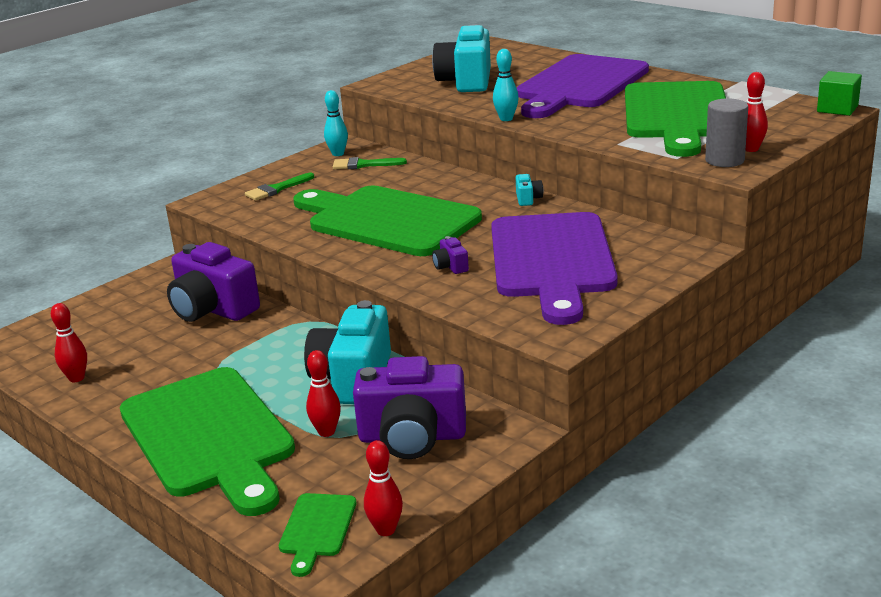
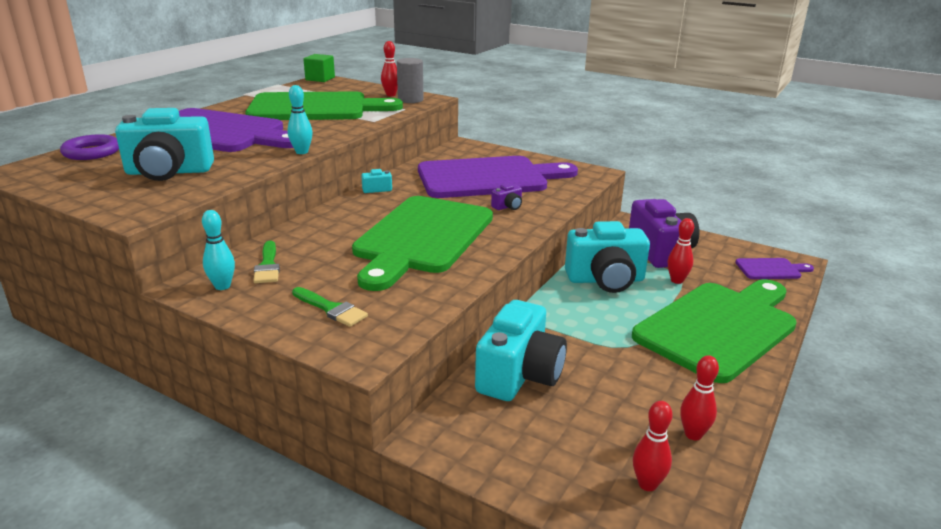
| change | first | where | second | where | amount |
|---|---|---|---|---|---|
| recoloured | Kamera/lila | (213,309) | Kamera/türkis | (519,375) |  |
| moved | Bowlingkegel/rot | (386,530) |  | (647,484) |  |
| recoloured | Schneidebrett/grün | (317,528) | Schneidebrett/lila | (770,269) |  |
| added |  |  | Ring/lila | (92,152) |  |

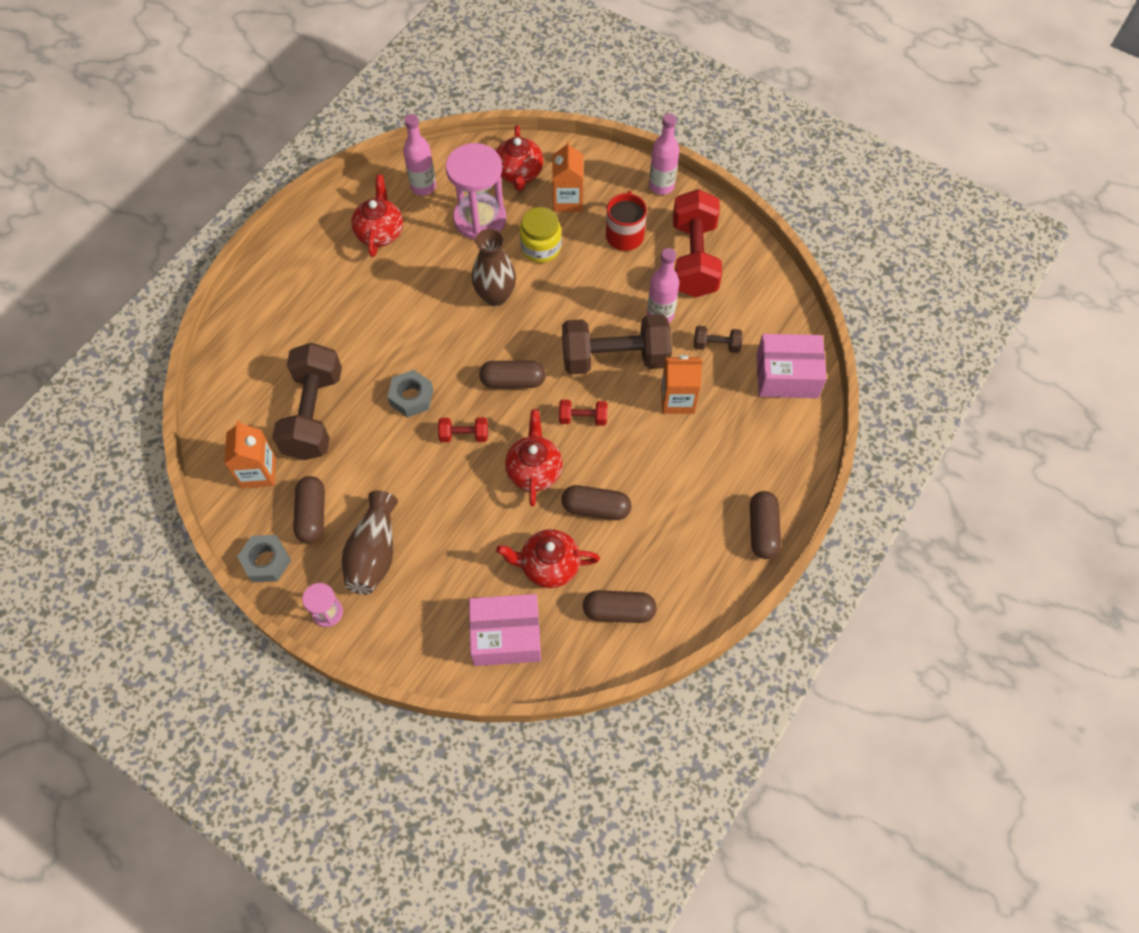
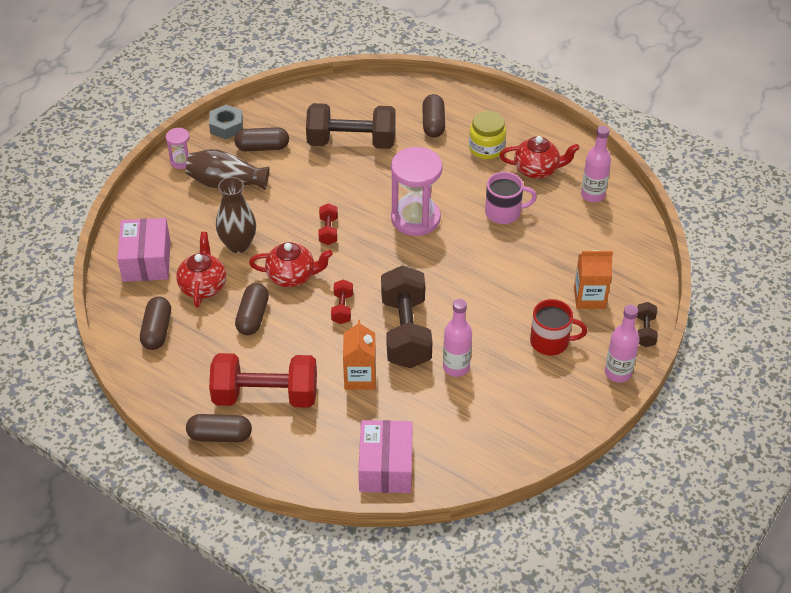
| change | first | where | second | where | amount |
|---|---|---|---|---|---|
| removed | Teekanne/rot | (519,174) |  |  |  |
| moved | Sanduhr/rosa | (480,219) |  | (415,218) |  |
| moved | Hantel/rot | (694,258) |  | (265,395) |  |
| moved | Einmachglas/gelb | (541,247) |  | (486,148) |  |
| moved | Vase/braun | (495,296) |  | (238,245) |  |
| moved | Hantel/braun | (716,345) |  | (645,331) |  |
| moved | Kapsel/braun | (513,381) |  | (433,124) |  |
| removed | Sechskantmutter/grau | (411,397) |  |  |  |
| removed | Getränkekarton/orange | (258,472) |  |  |  |
| added |  |  | Tasse/rosa | (504,212) |  |

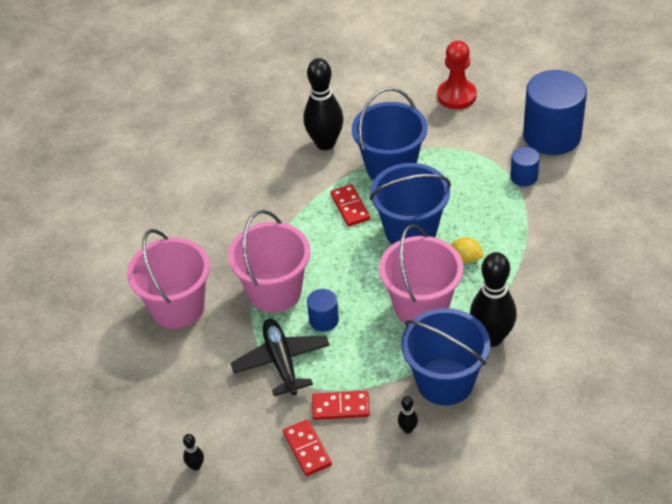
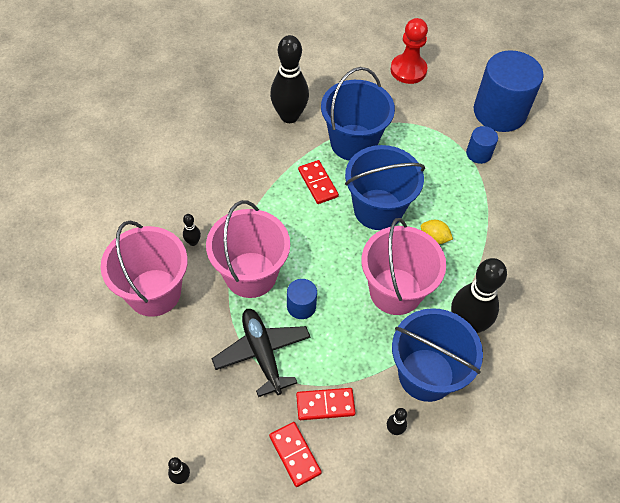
| change | first | where | second | where | amount |
|---|---|---|---|---|---|
| added |  |  | Bowlingkegel/schwarz | (193,242) |  |

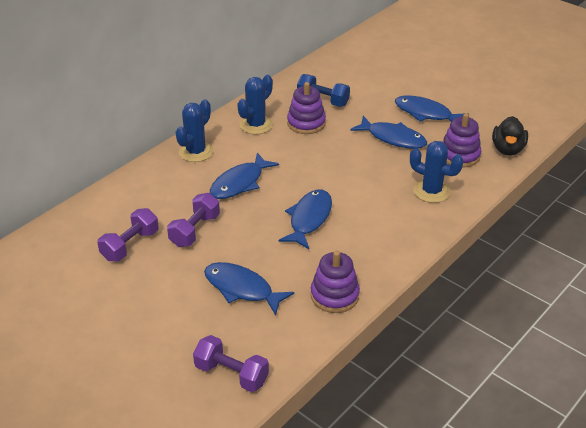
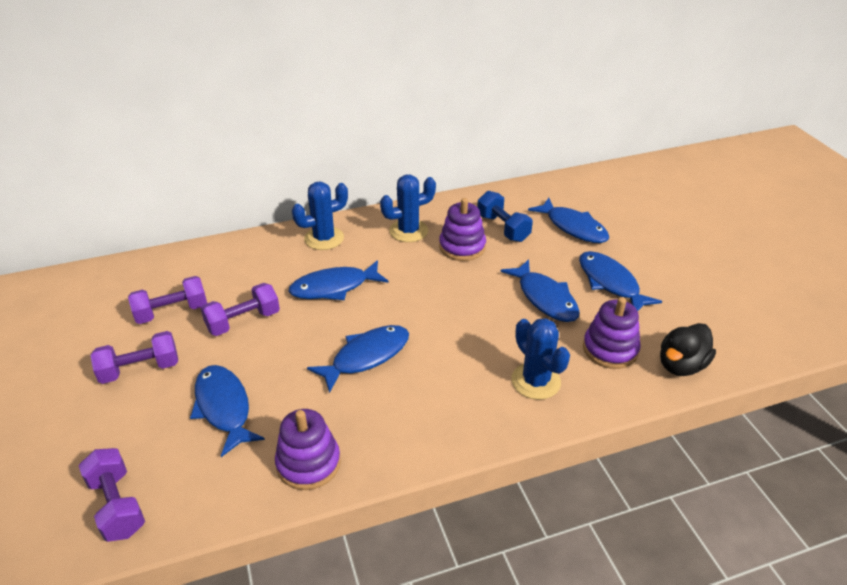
| change | first | where | second | where | amount |
|---|---|---|---|---|---|
| added |  |  | Fisch/blau | (573,227) |  |
| added |  |  | Hantel/lila | (140,369) |  |

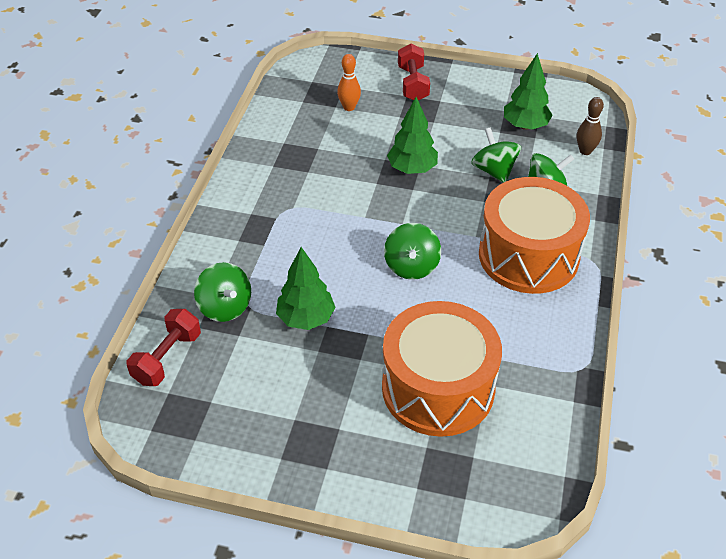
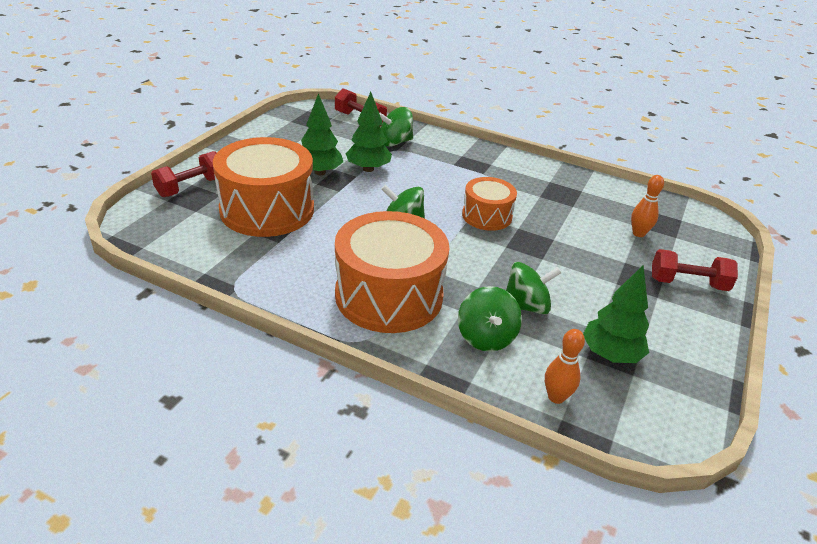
| change | first | where | second | where | amount |
|---|---|---|---|---|---|
| moved | Baum/grün | (412,169) |  | (320,172) |  |
| recoloured | Bowlingkegel/braun | (585,151) | Bowlingkegel/orange | (556,397) |  |
| added |  |  | Hantel/rot | (191,187) |  |
| added |  |  | Trommel/orange | (487,216) |  |

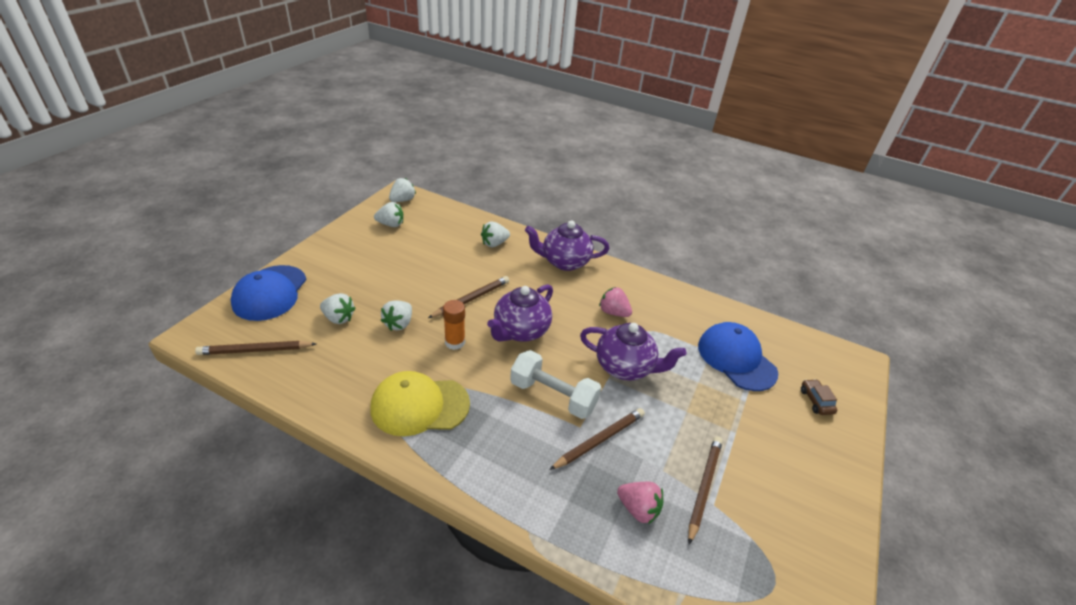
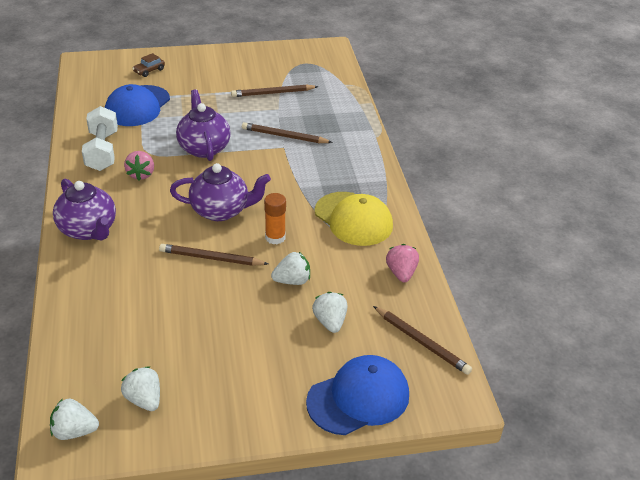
| change | first | where | second | where | amount |
|---|---|---|---|---|---|
| removed | Erdbeere/weiß | (494,243) |  |  |  |
| moved | Hantel/weiß | (553,396) |  | (102,151) |  |
| moved | Erdbeere/rosa | (638,509) |  | (401,273) |  |

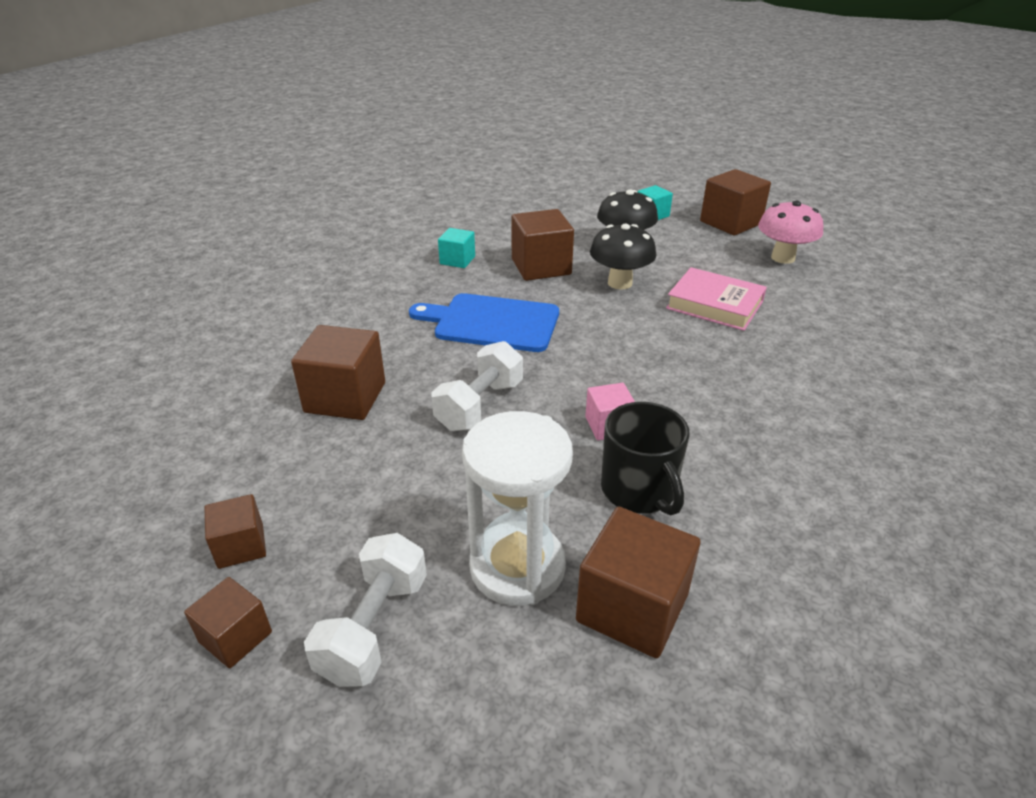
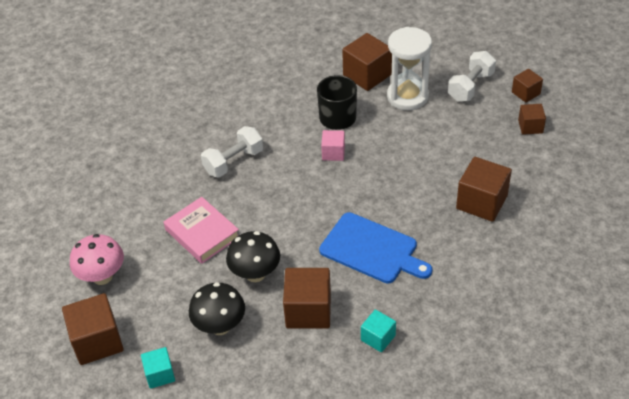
| change | first | where | second | where | amount |
|---|---|---|---|---|---|
| moved | Hantel/weiß | (479,405) |  | (233,162) |  |

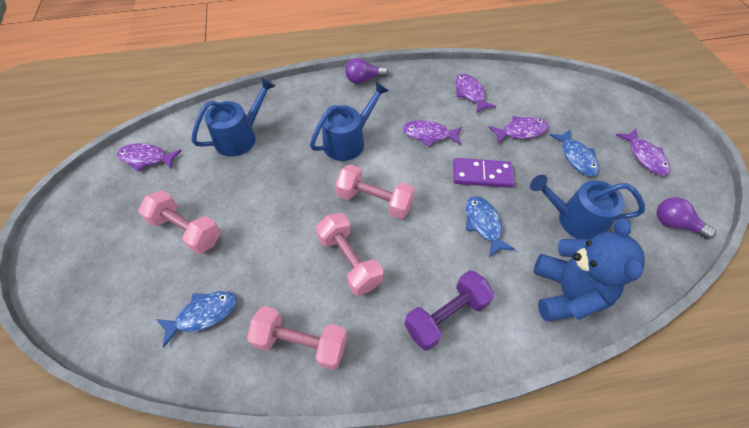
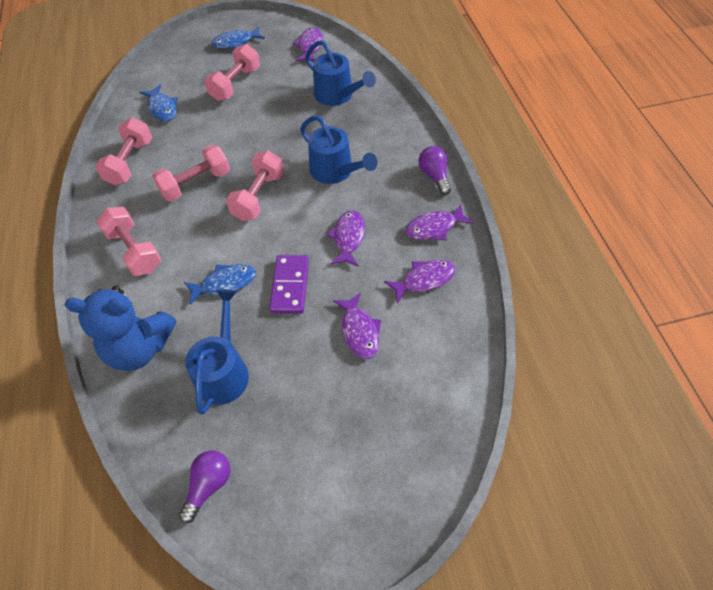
| change | first | where | second | where | amount |
|---|---|---|---|---|---|
| moved | Fisch/blau | (576,157) |  | (235,42) |  |
| moved | Fisch/lila | (645,157) |  | (434,228) |  |
| recoloured | Hantel/lila | (446,316) | Hantel/rosa | (134,251) |  |

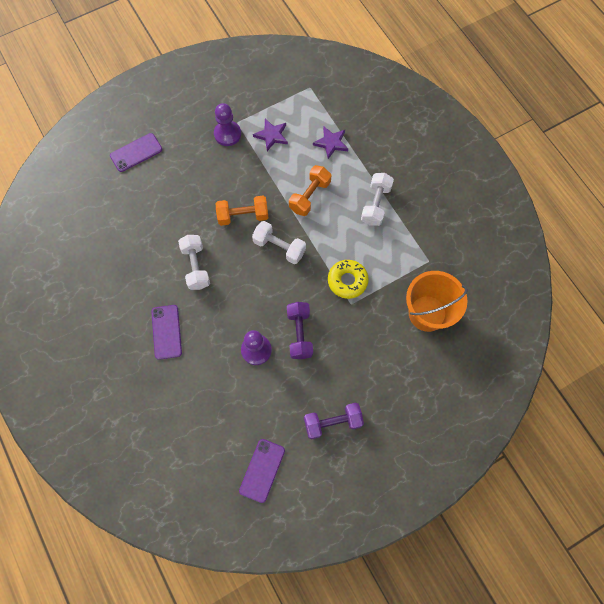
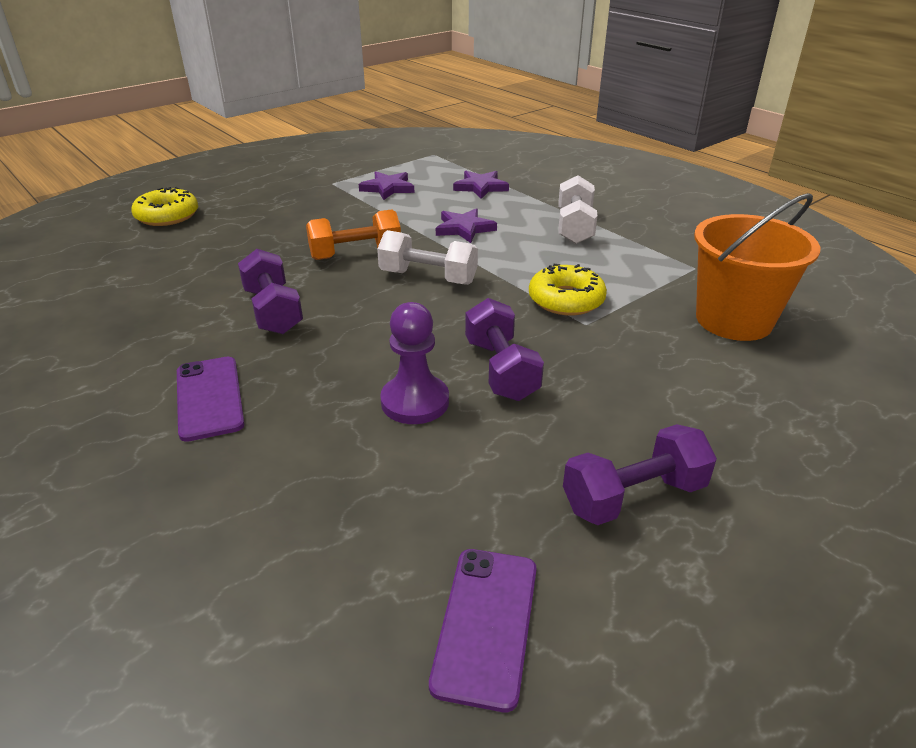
| change | first | where | second | where | amount |
|---|---|---|---|---|---|
| removed | Bauer/lila | (227,134) |  |  |  |
| replaced | Handy/lila | (136,152) | Donut/gelb | (167,216) |  |
| replaced | Hantel/orange | (309,196) | Stern/lila | (464,228) |  |
| recoloured | Hantel/weiß | (196,266) | Hantel/lila | (273,311) |  |

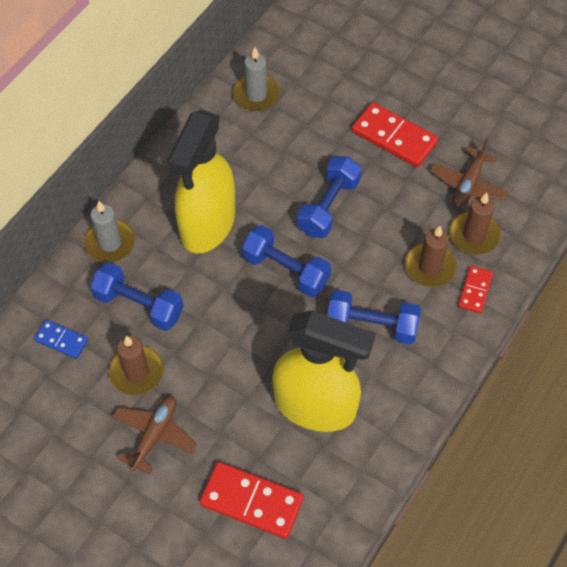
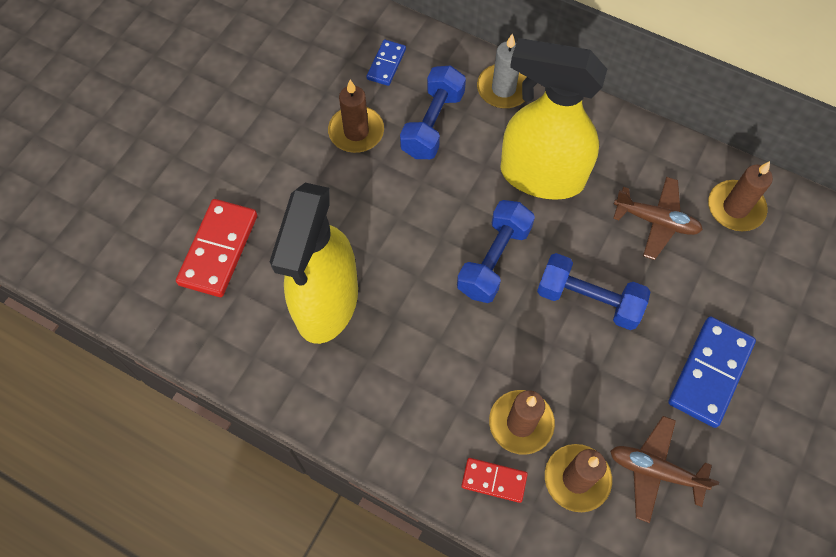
| change | first | where | second | where | amount |
|---|---|---|---|---|---|
| recoloured | Kerze/grau | (256,95) | Kerze/braun | (735,208) |  |
| recoloured | Dominostein/rot | (394,137) | Dominostein/blau | (710,372) |  |
| removed | Hantel/blau | (371,325) |  |  |  |
| moved | Flugzeug/braun | (154,435) |  | (656,221) |  |

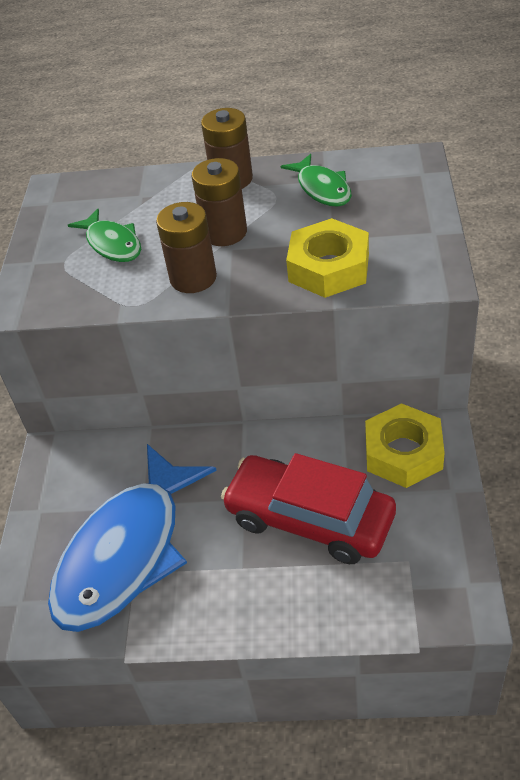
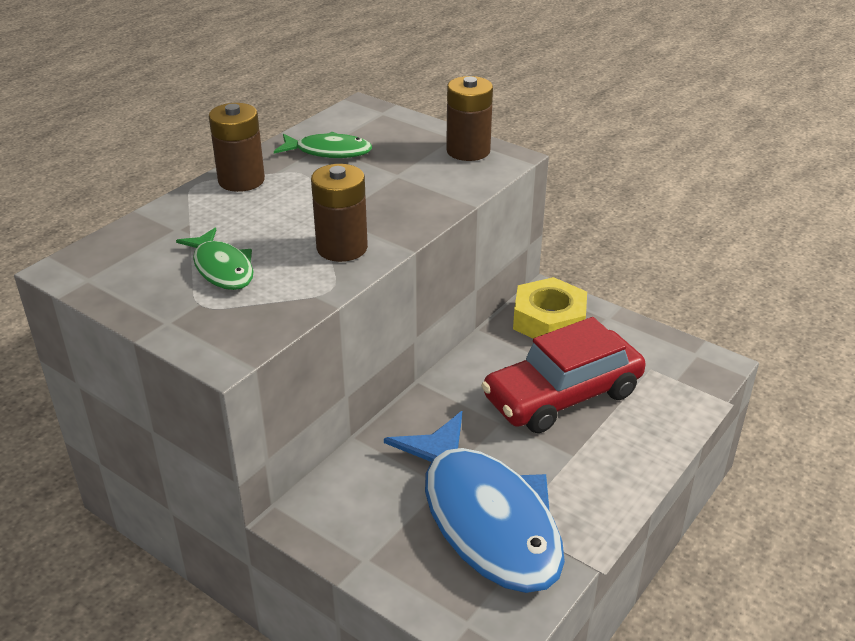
| change | first | where | second | where | amount |
|---|---|---|---|---|---|
| moved | Batterie/braun | (224,232) |  | (468,151) |  |
| turned | Fisch/grün | (112,244) |  | (222,268) | 60 degrees clockwise |
| removed | Sechskantmutter/gelb | (329,267) |  |  |  |

